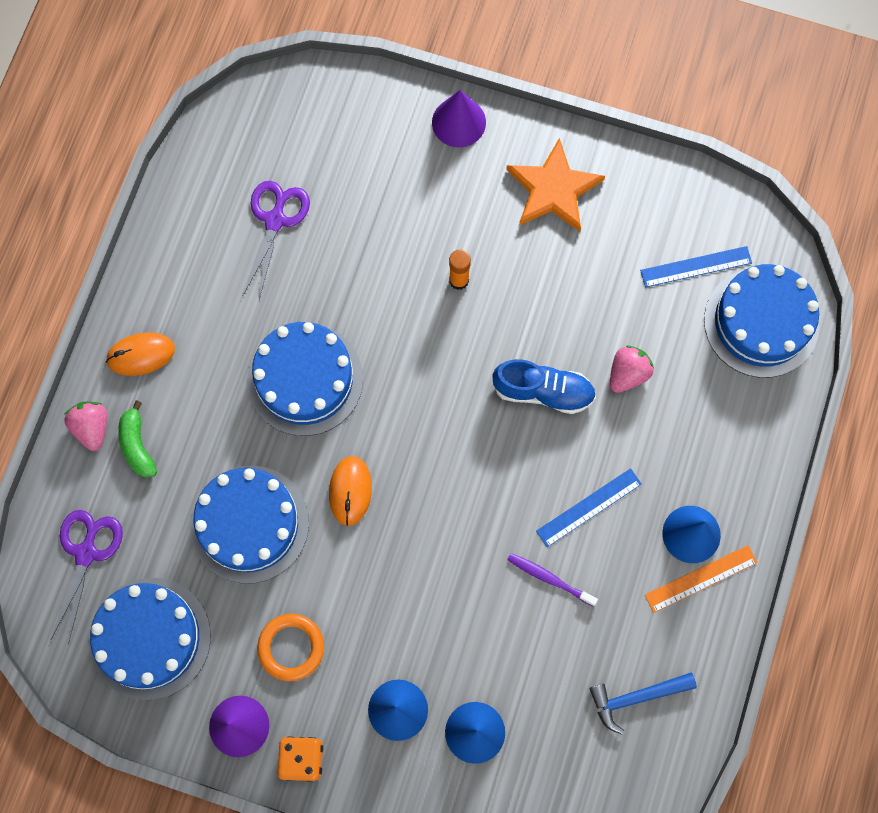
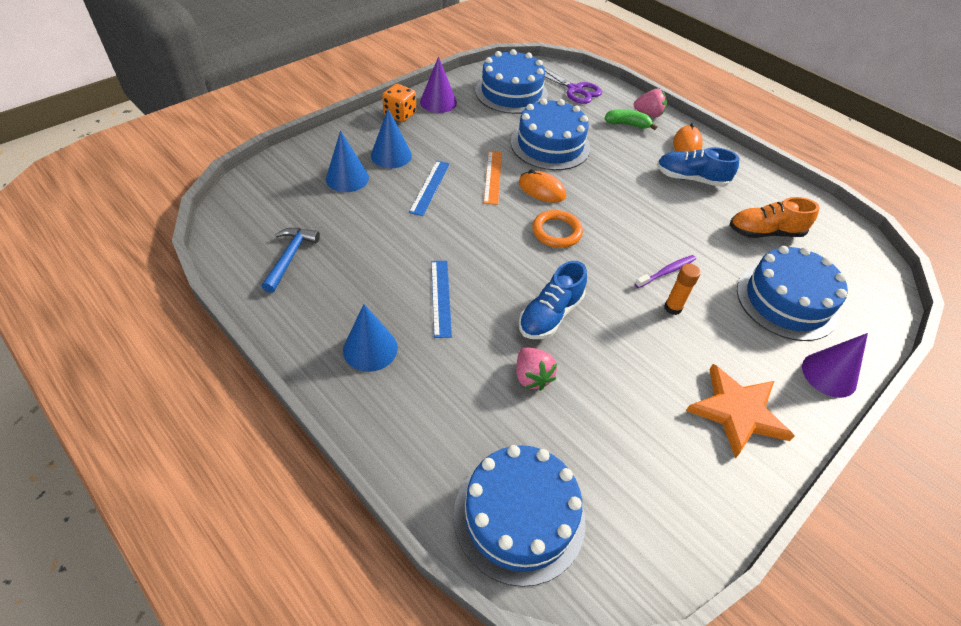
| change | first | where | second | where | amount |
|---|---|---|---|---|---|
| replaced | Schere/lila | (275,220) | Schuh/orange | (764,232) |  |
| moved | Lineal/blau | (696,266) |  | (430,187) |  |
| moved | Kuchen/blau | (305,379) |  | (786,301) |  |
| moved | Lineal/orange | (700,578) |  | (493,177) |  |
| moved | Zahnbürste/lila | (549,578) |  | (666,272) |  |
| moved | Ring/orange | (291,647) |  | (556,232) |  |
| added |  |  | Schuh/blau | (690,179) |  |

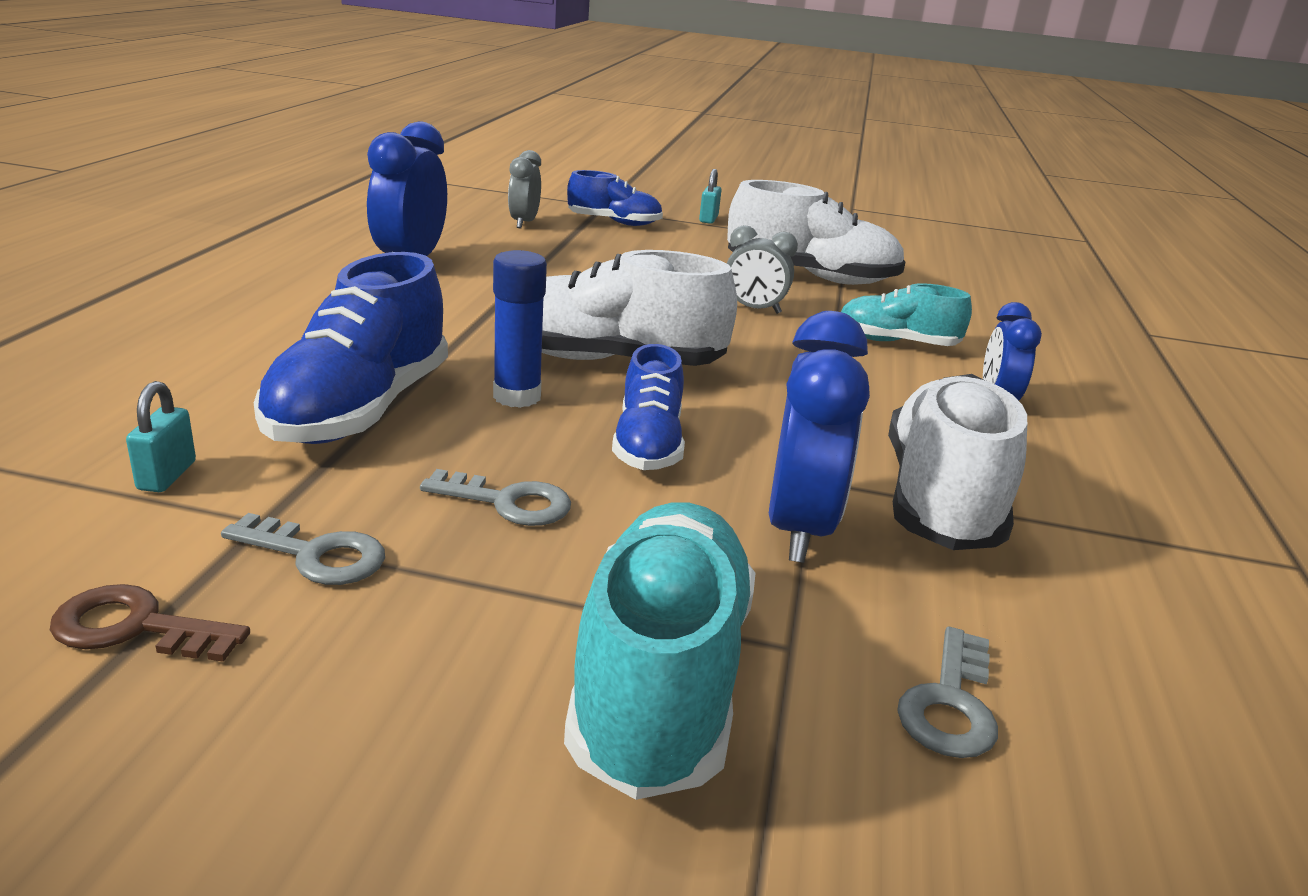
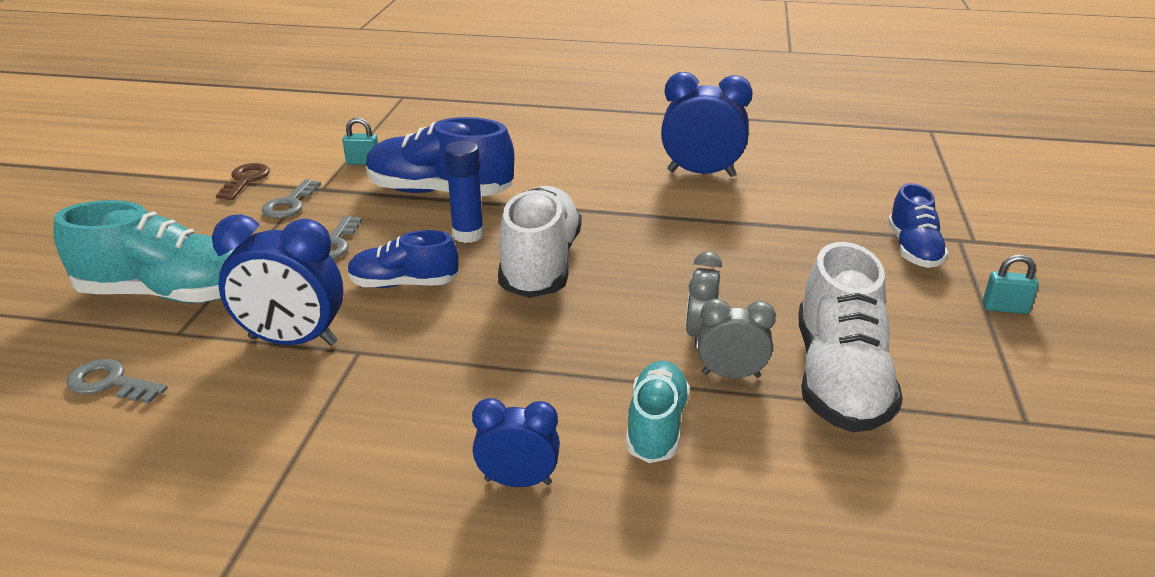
| change | first | where | second | where | amount |
|---|---|---|---|---|---|
| moved | Wecker/grau | (524,223) |  | (730,375) |  |
| removed | Schuh/weiß | (940,500) |  |  |  |

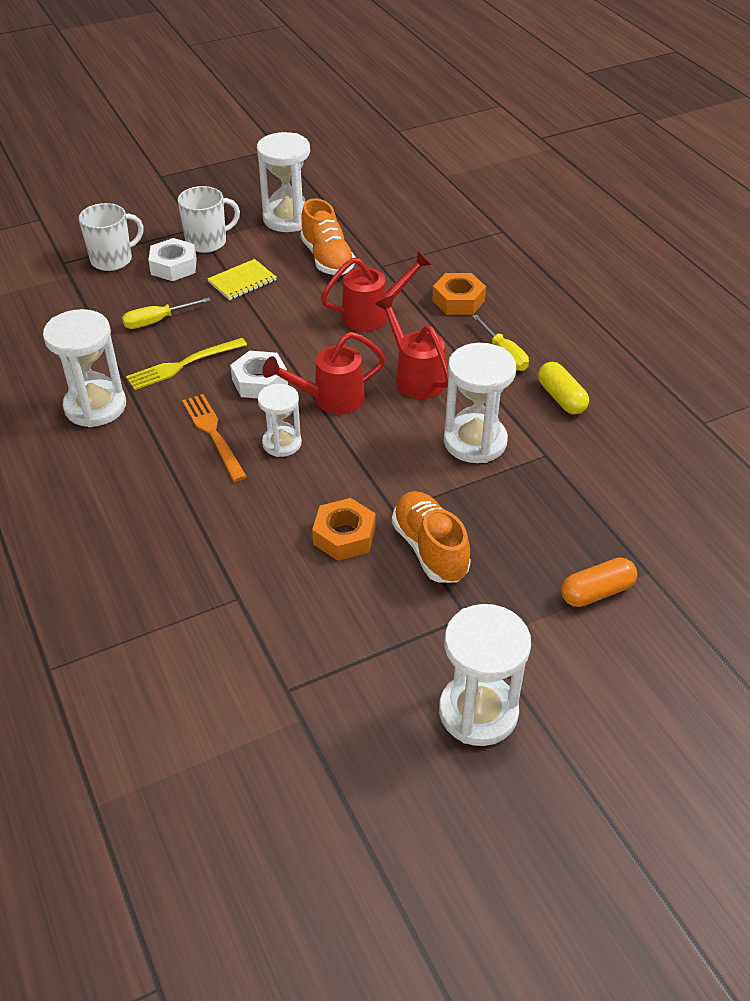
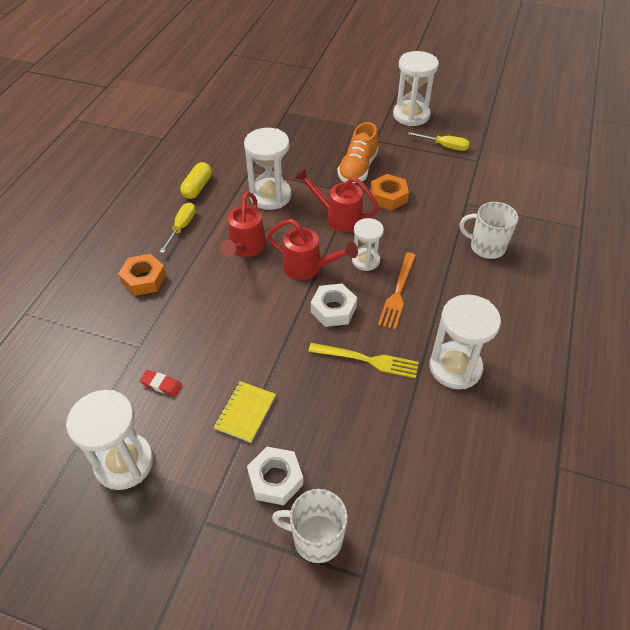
| change | first | where | second | where | amount |
|---|---|---|---|---|---|
| moved | Tasse/weiß | (207,242) |  | (486,247) |  |
| replaced | Schuh/orange | (327,259) | Radiergummi/rot | (161,385) |  |
| moved | Gießkanne/rot | (373,315) |  | (338,217) |  |
| turned | Notizbuch/gelb | (242,281) |  | (245,412) | 75 degrees counterclockwise |
| moved | Schraubenzieher/gelb | (157,321) |  | (445,146) |  |
| removed | Kapsel/orange | (596,592) |  |  |  |

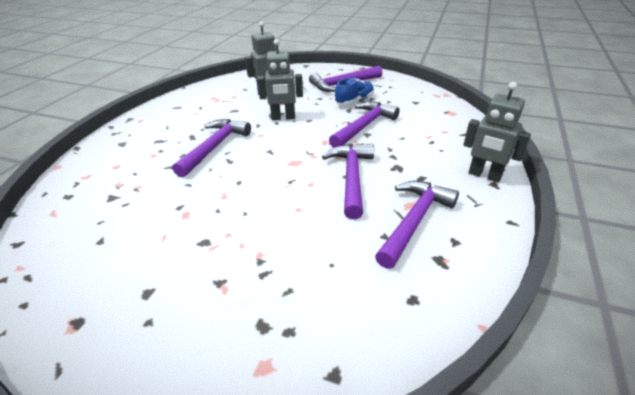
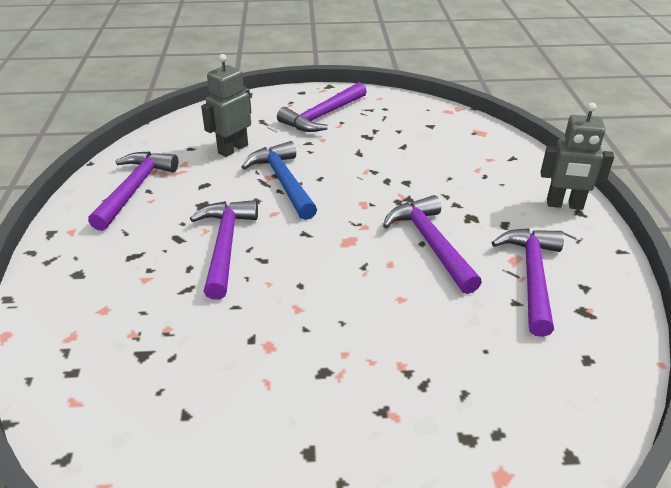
| change | first | where | second | where | amount |
|---|---|---|---|---|---|
| replaced | Roboter/grau | (283,117) | Hammer/blau | (283,181) |  |
| removed | Schuh/blau | (354,101) |  |  |  |
| moved | Hammer/lila | (364,126) |  | (134,189) |  |

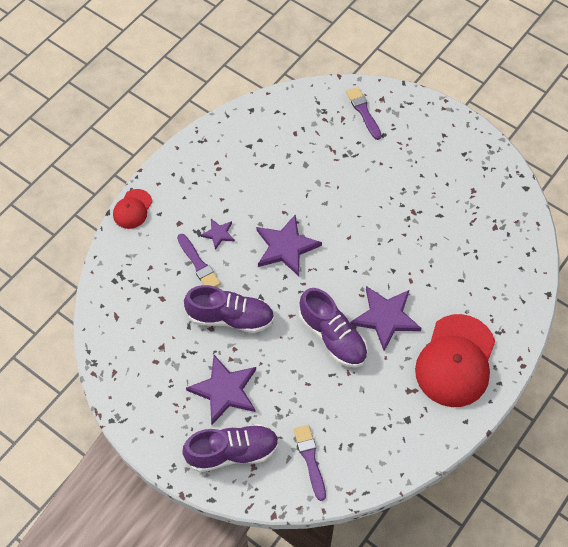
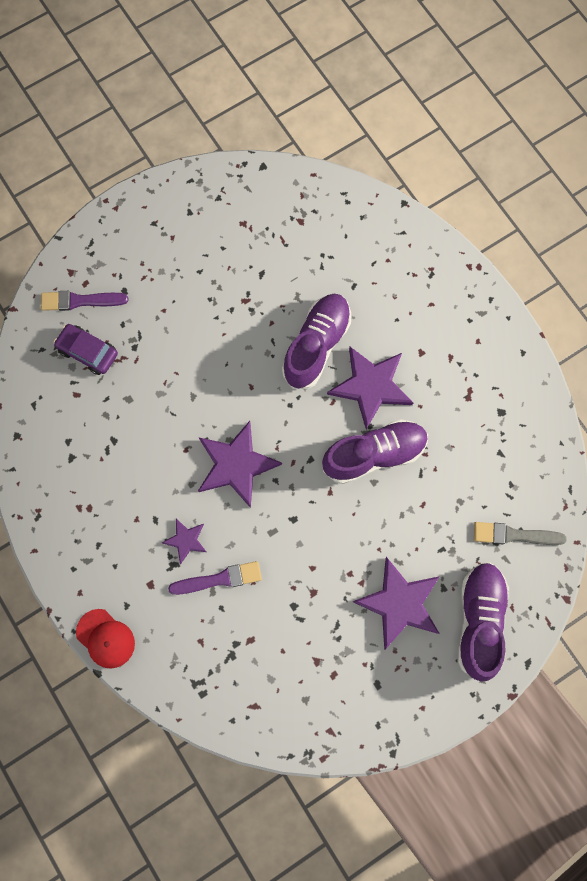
| change | first | where | second | where | amount |
|---|---|---|---|---|---|
| moved | Schuh/lila | (230,317) |  | (316,345) |  |
| removed | Kappe/rot | (455,361) |  |  |  |
| recoloured | Pinsel/lila | (310,459) | Pinsel/grau | (514,535) |  |
| added |  |  | Auto/lila | (88,352) |  |

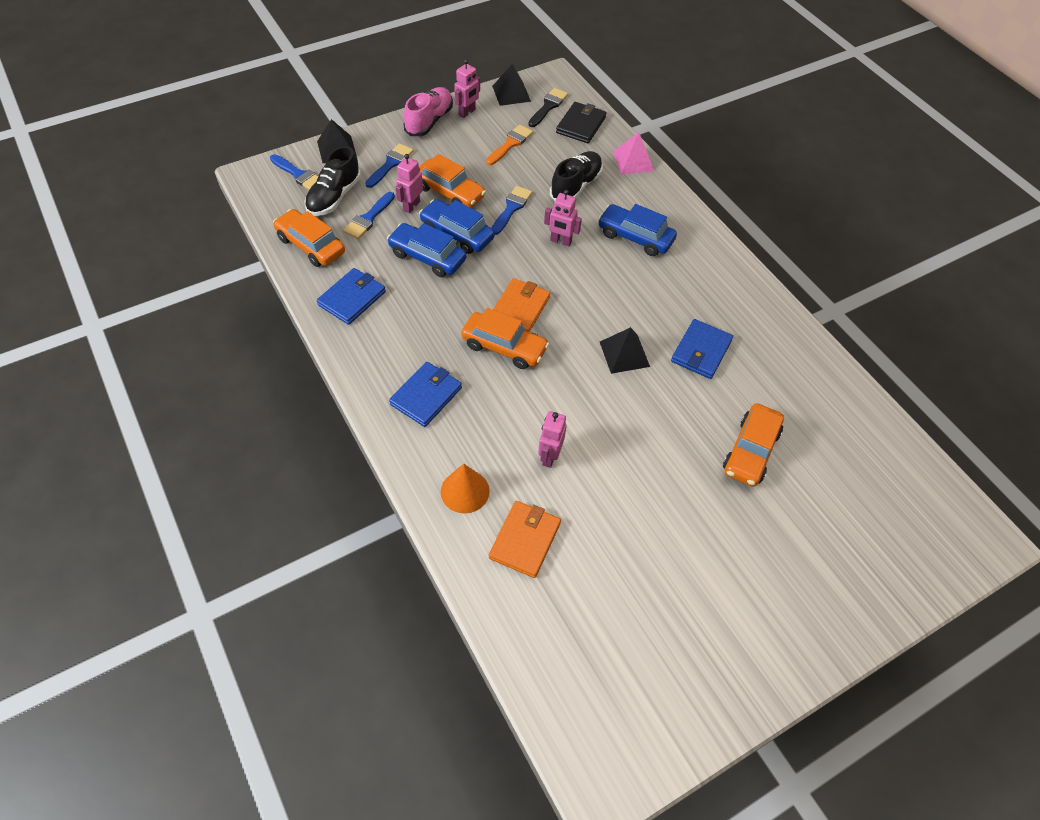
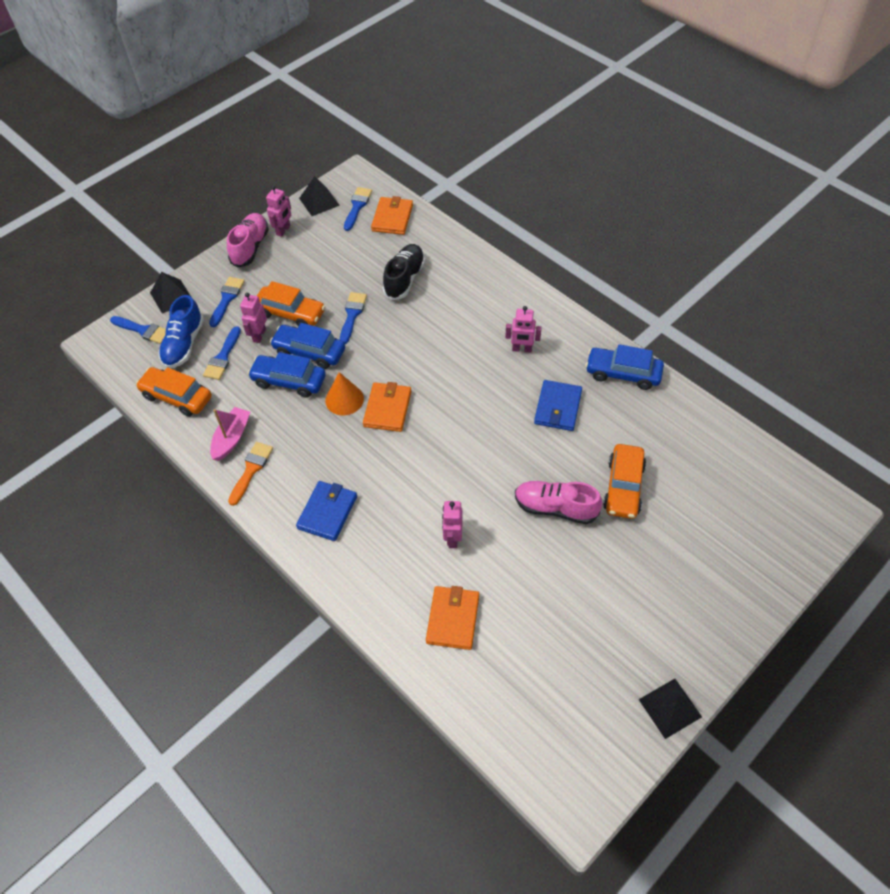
| change | first | where | second | where | amount |
|---|---|---|---|---|---|
| recoloured | Pinsel/schwarz | (548,106) | Pinsel/blau | (357,206) |  |
| recoloured | Geldbörse/schwarz | (581,125) | Geldbörse/orange | (392,218) |  |
| moved | Pinsel/orange | (510,144) |  | (251,470) |  |
| removed | Pyramide/rosa | (633,161) |  |  |  |
| recoloured | Schuh/schwarz | (334,197) | Schuh/blau | (184,344) |  |
| moved | Roboter/rosa | (560,241) |  | (522,349) |  |
| moved | Auto/blau | (635,237) |  | (623,373) |  |
| replaced | Geldbörse/blau | (352,298) | Boot/rosa | (231,438) |  |
| removed | Auto/orange | (504,347) |  |  |  |
| moved | Pyramide/schwarz | (624,354) |  | (670,708) |  |
| moved | Kegel/orange | (465,491) |  | (344,399) |  |
| added |  |  | Schuh/rosa | (555,508) |  |

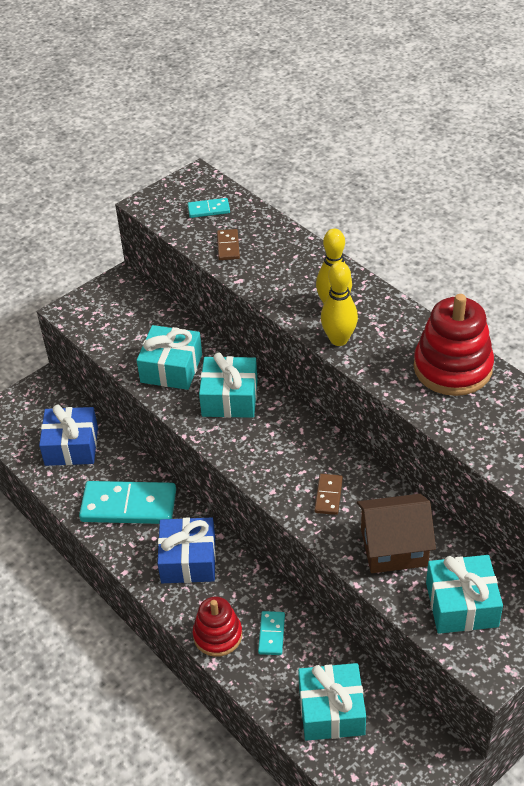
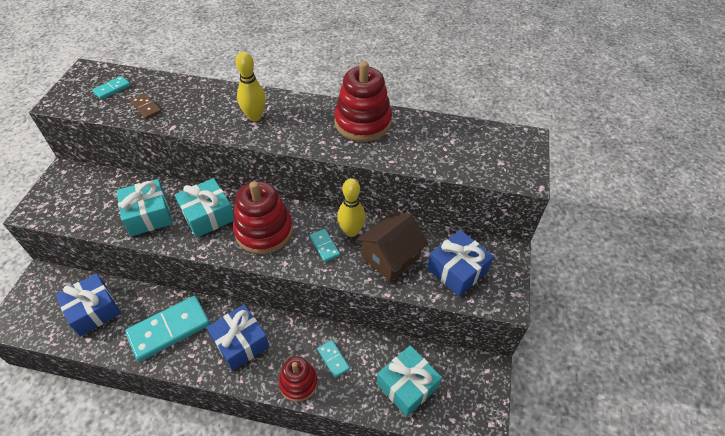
| change | first | where | second | where | amount |
|---|---|---|---|---|---|
| moved | Bowlingkegel/gelb | (339,339) |  | (351,231) |  |
| recoloured | Dominostein/braun | (328,495) | Dominostein/türkis | (324,246) |  |
| recoloured | Geschenk/türkis | (461,604) | Geschenk/blau | (457,270) |  |
| added |  |  | Stapelspielzeug/rot | (264,231) |  |

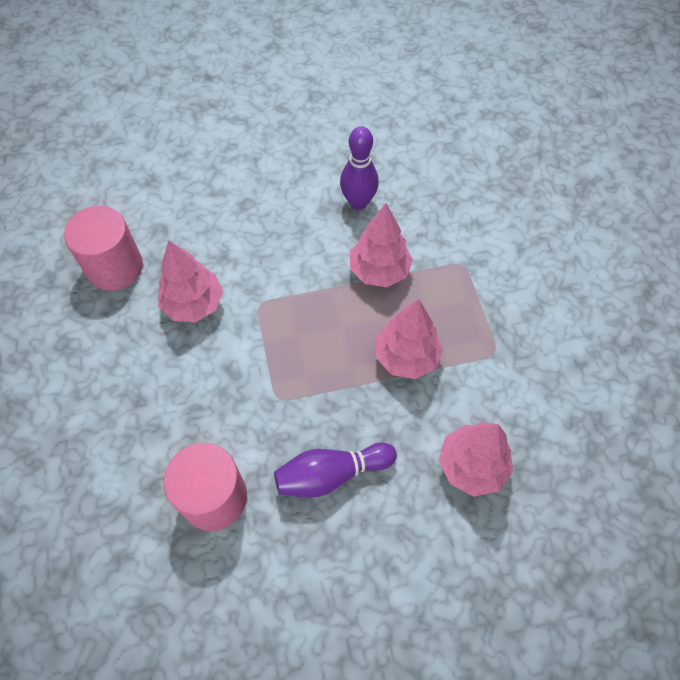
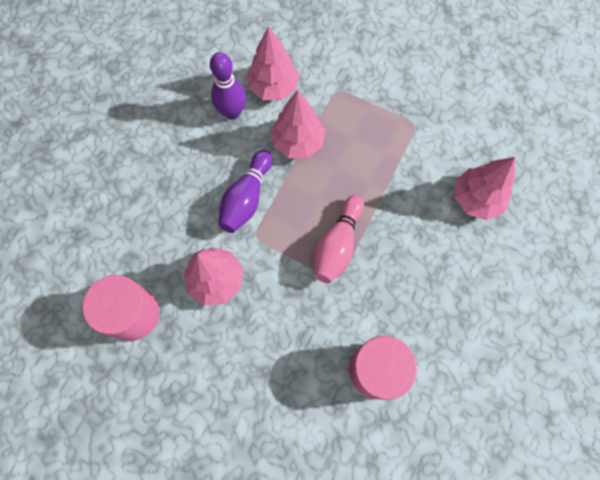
| change | first | where | second | where | amount |
|---|---|---|---|---|---|
| moved | Baum/rosa | (406,357) |  | (273,87) |  |
| moved | Bowlingkegel/lila | (331,474) |  | (246,198) |  |
| added |  |  | Bowlingkegel/rosa | (337,245) |  |

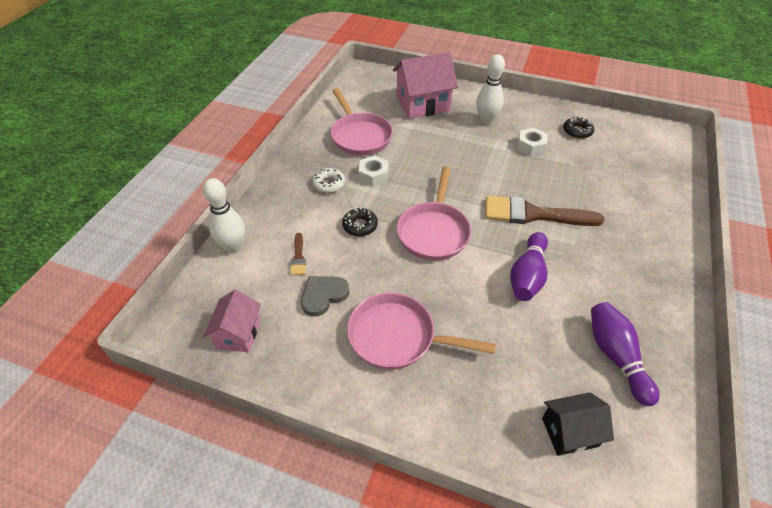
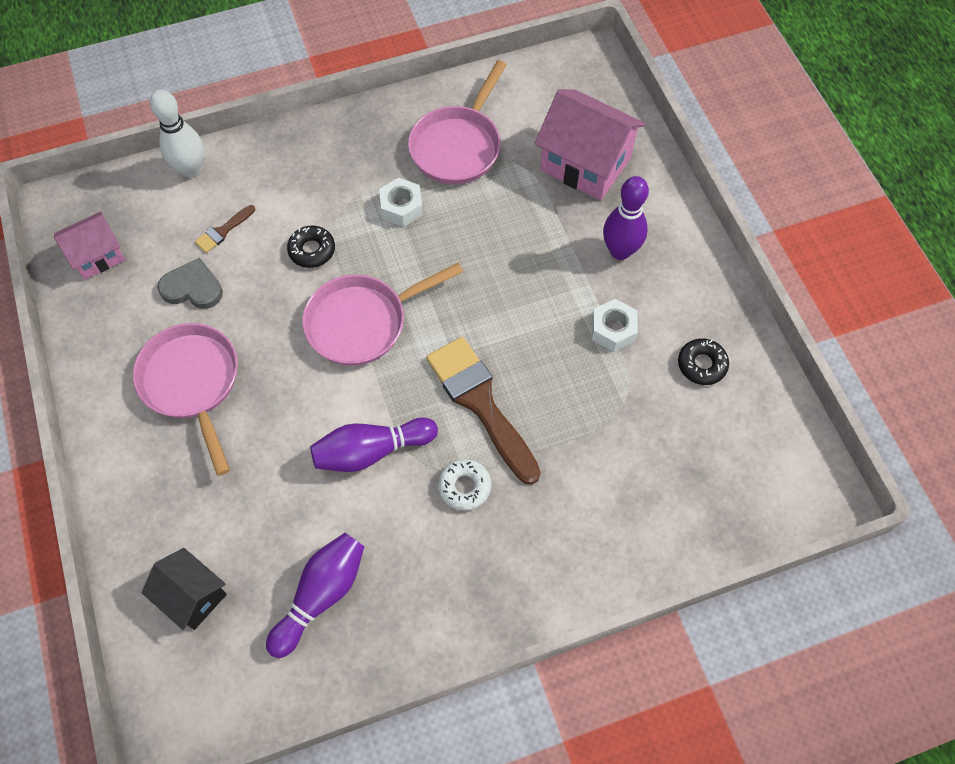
| change | first | where | second | where | amount |
|---|---|---|---|---|---|
| recoloured | Bowlingkegel/weiß | (486,121) | Bowlingkegel/lila | (620,251) |  |
| moved | Donut/weiß | (329,184) |  | (464,487) |  |

